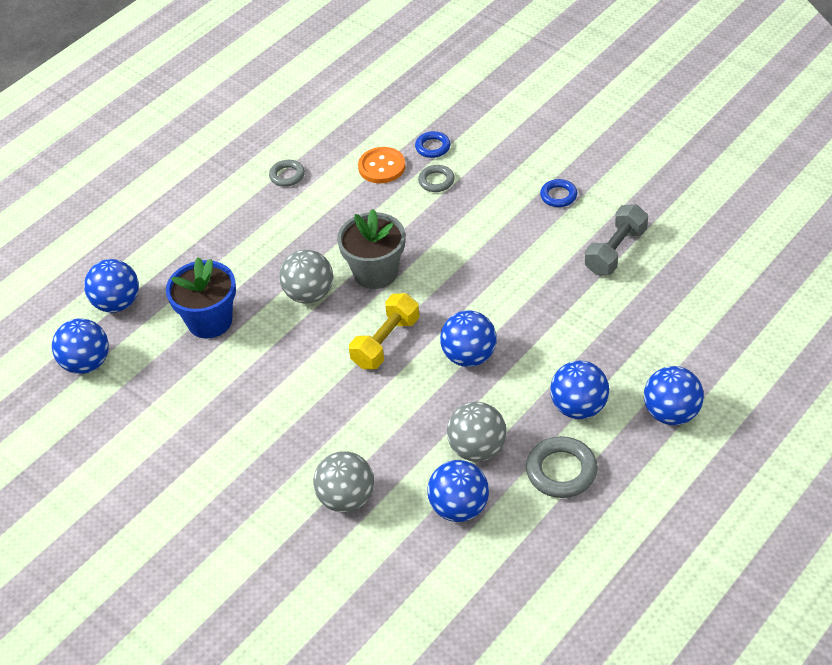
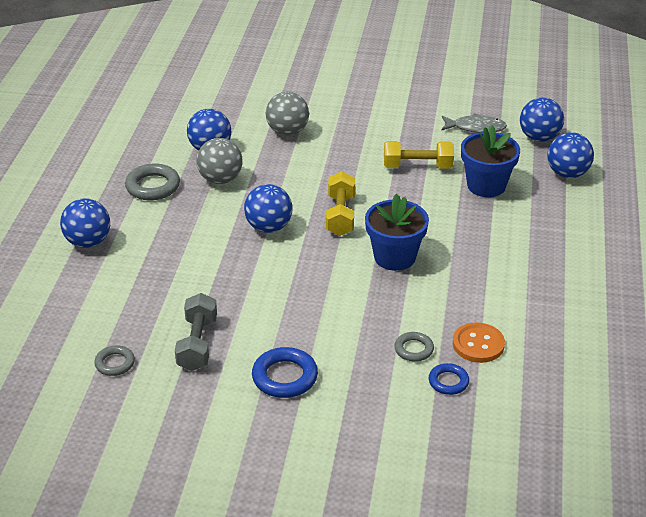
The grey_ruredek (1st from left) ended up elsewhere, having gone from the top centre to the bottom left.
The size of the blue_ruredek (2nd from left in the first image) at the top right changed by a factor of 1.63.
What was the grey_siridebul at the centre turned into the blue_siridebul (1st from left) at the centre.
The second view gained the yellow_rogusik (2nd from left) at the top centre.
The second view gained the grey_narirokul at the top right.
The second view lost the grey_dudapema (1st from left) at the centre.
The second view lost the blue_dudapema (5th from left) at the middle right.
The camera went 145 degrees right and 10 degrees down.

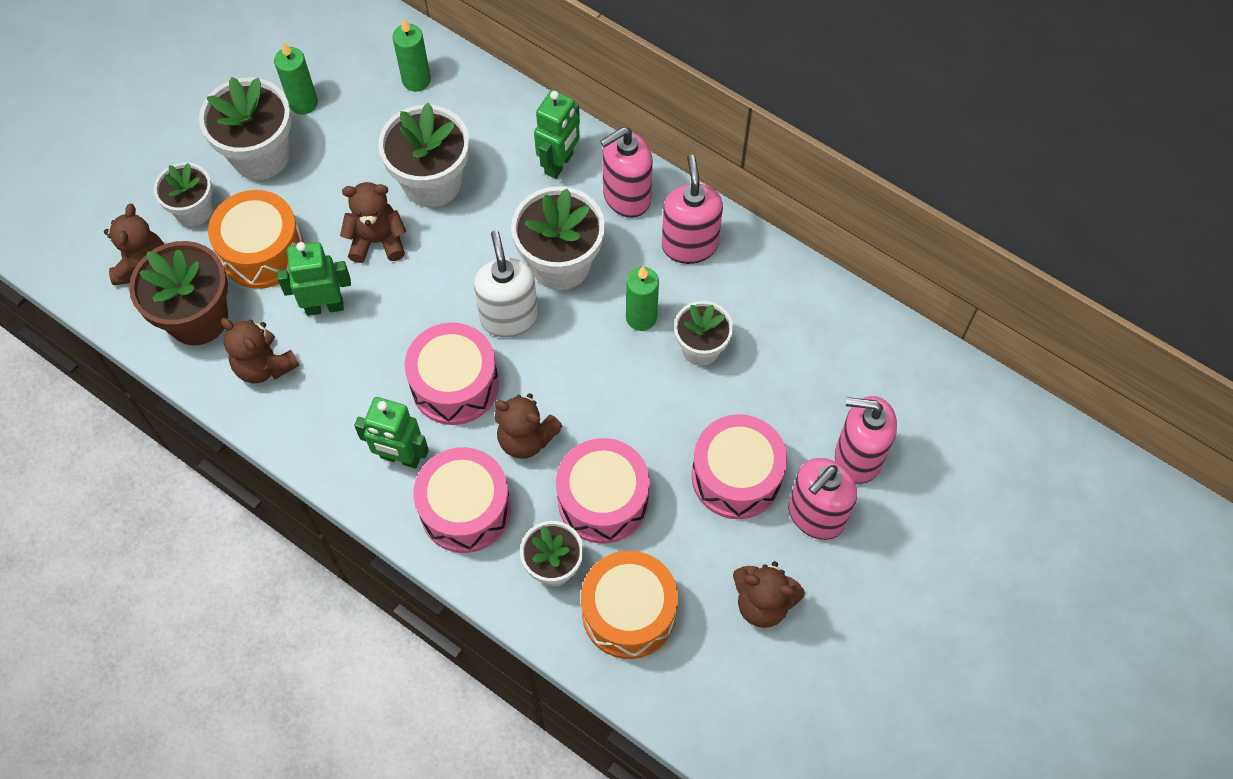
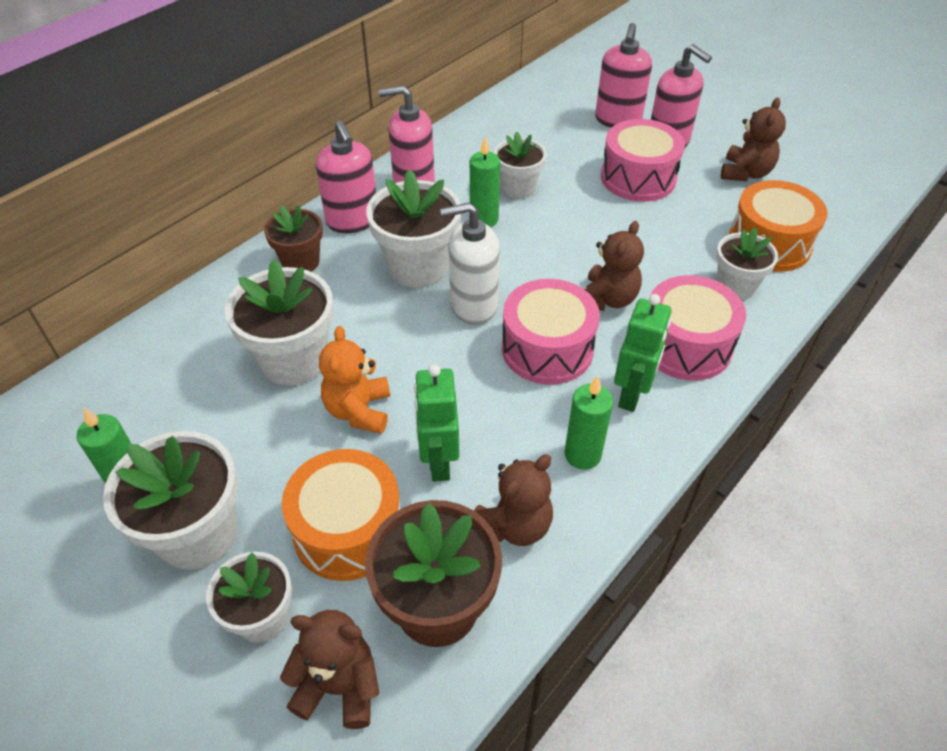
Where the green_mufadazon (3rd from left) stood at the top centre, the brown_siridebul (1st from left) came to stand at the top left.
What was the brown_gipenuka (3rd from left) at the top left turned into the orange_gipenuka at the centre.
The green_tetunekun (2nd from left in the first image) ended up elsewhere, having gone from the top centre to the centre.
The second view lost the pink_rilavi (3rd from left) at the centre.
The camera went 85 degrees left and 15 degrees down.

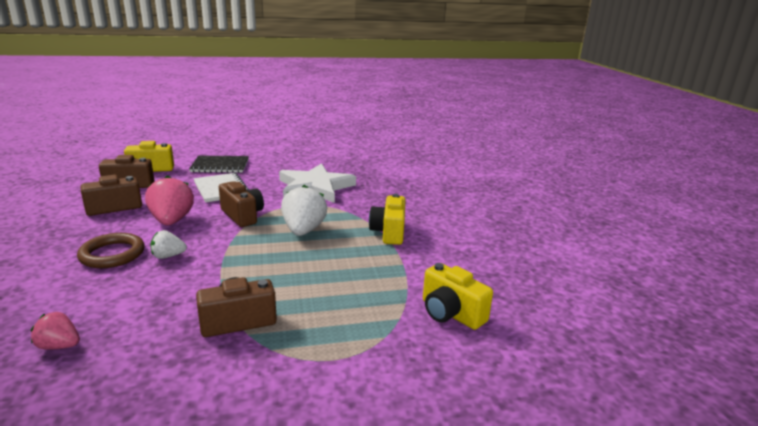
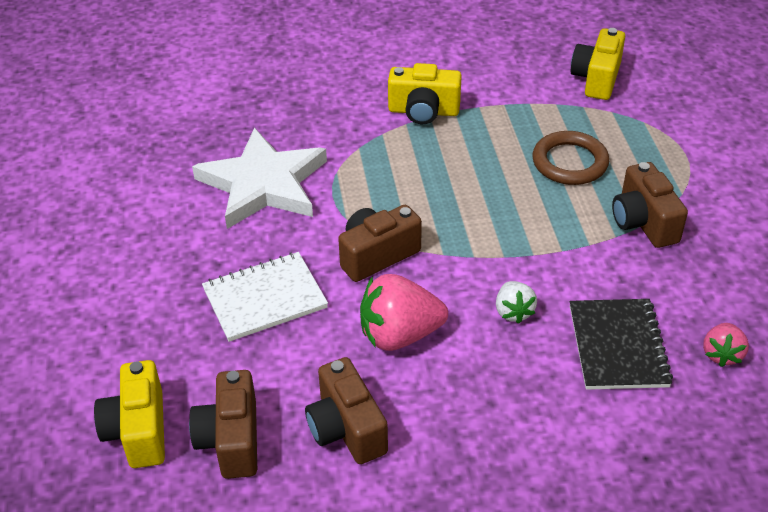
The brown_ruredek ended up elsewhere, having gone from the middle left to the top right.
The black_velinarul ended up elsewhere, having gone from the middle left to the bottom right.
The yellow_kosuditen (3rd from left) at the bottom centre ended up facing another way, 150 degrees clockwise from before.
The second view lost the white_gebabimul (2nd from left) at the centre.
The camera went 85 degrees left and 20 degrees up.

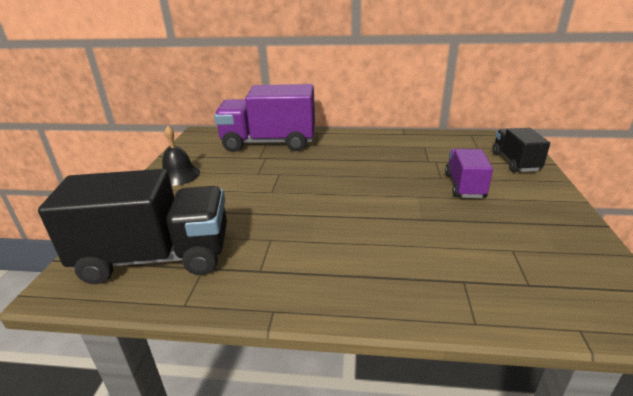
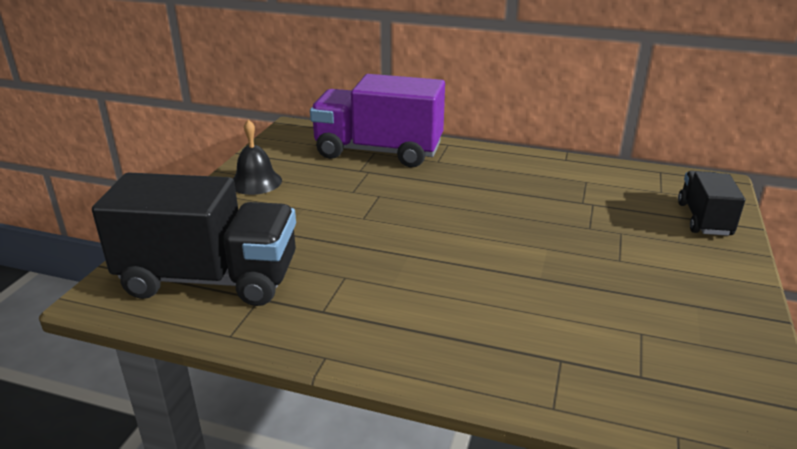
The second view lost the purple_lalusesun (2nd from left) at the middle right.
The camera went 10 degrees right and 0 degrees up.

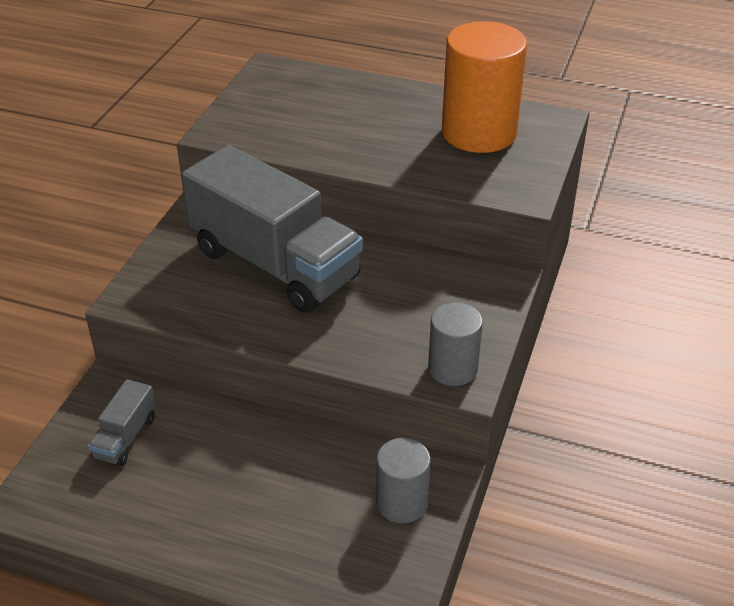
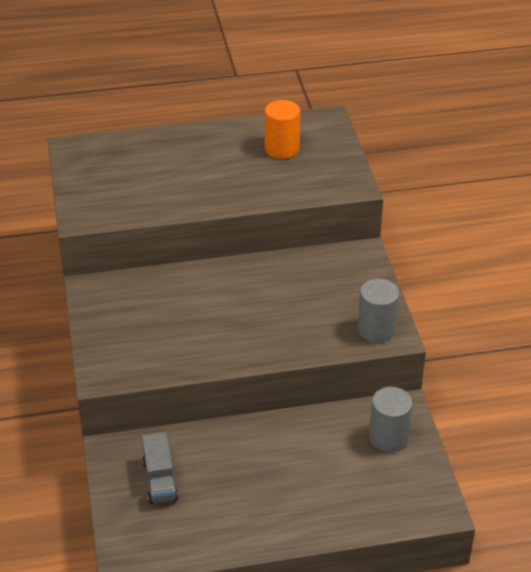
The size of the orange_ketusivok at the top centre changed by a factor of 0.56.
The second view lost the grey_lalusesun (2nd from left) at the centre.
The camera went 30 degrees left and 0 degrees up.

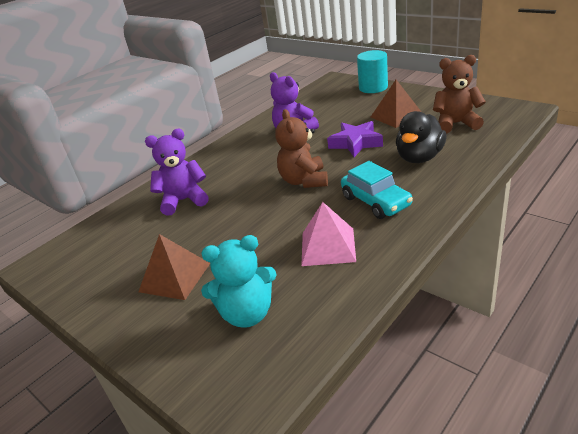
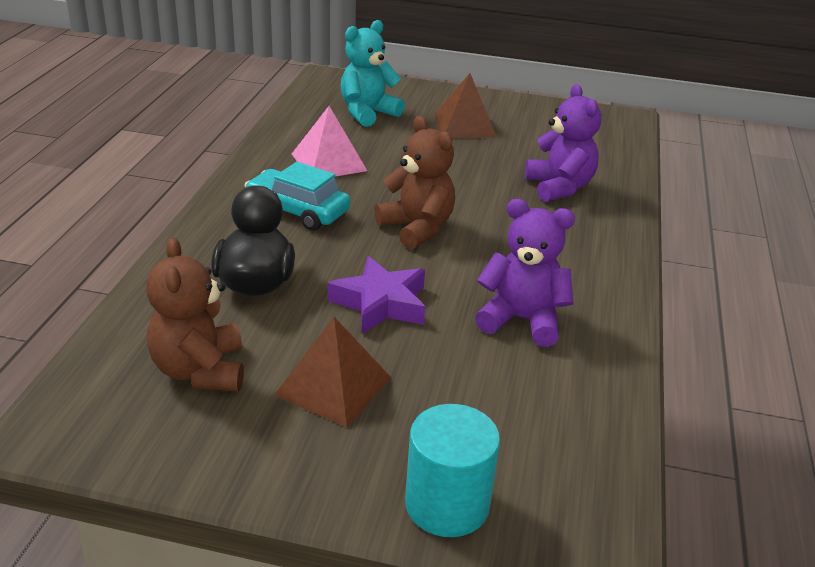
The brown_gipenuka (2nd from left in the first image) at the top right ended up facing another way, 105 degrees clockwise from before.
The purple_gipenuka (1st from left in the first image) at the middle left ended up facing another way, 60 degrees counterclockwise from before.
The camera went 145 degrees right and 0 degrees up.

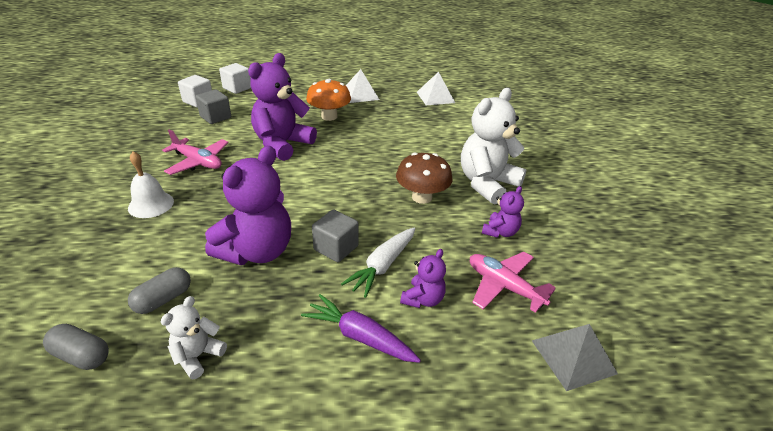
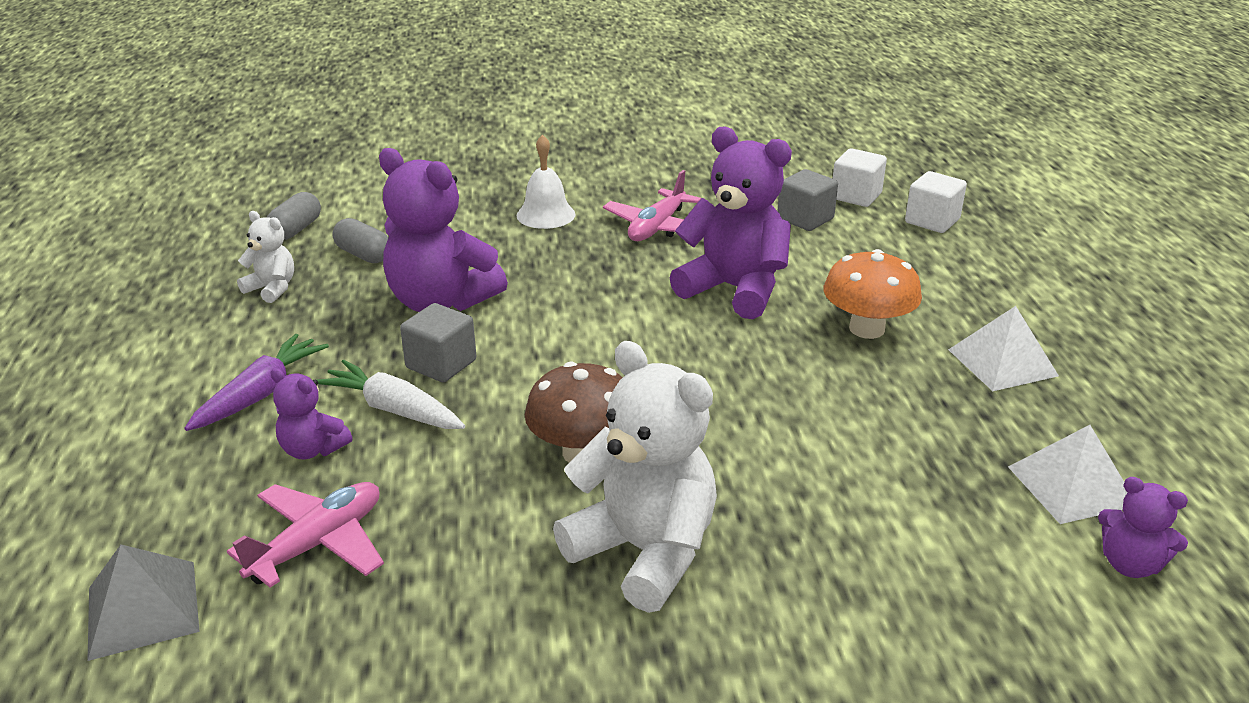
The purple_gipenuka (4th from left) ended up elsewhere, having gone from the centre to the bottom right.
The camera went 90 degrees right and 5 degrees down.

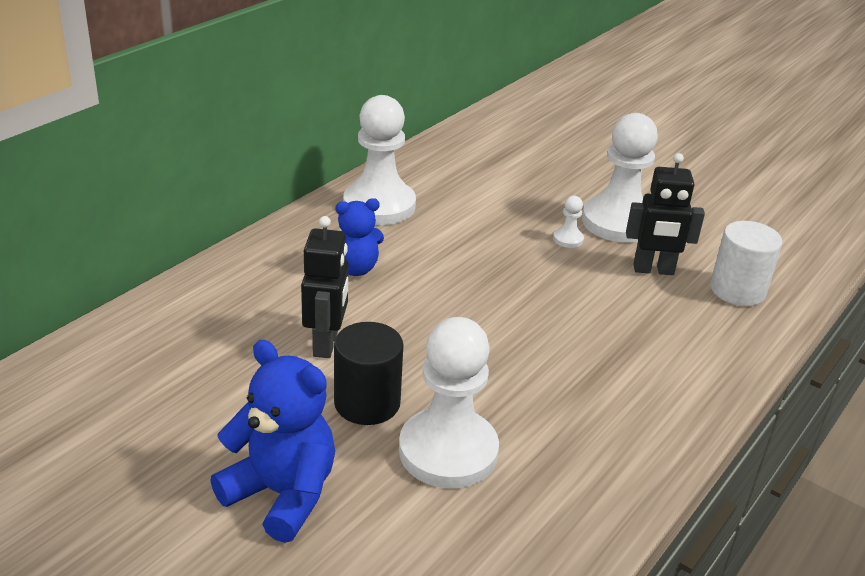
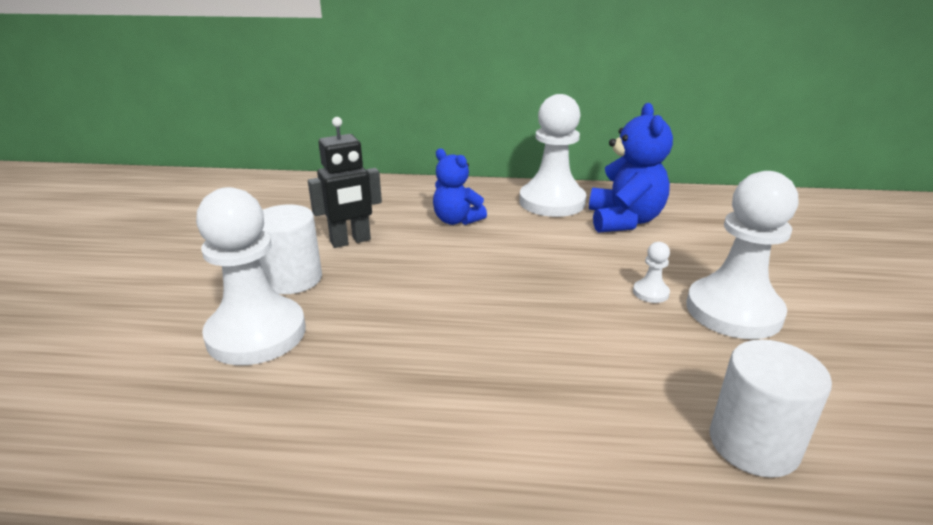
What was the black_ketusivok at the centre turned into the white_ketusivok (1st from left) at the middle left.
The blue_gipenuka (1st from left in the first image) ended up elsewhere, having gone from the bottom left to the top right.
The second view lost the black_mufadazon (2nd from left) at the middle right.
The camera went 60 degrees right and 5 degrees down.

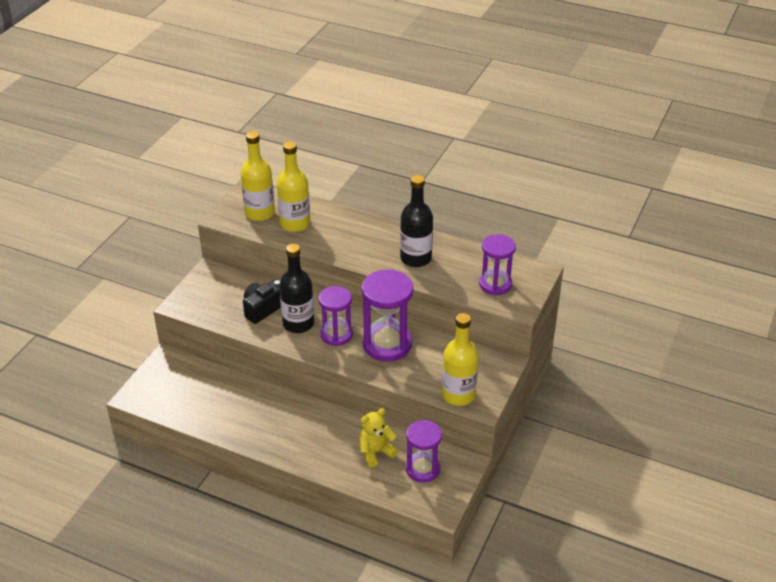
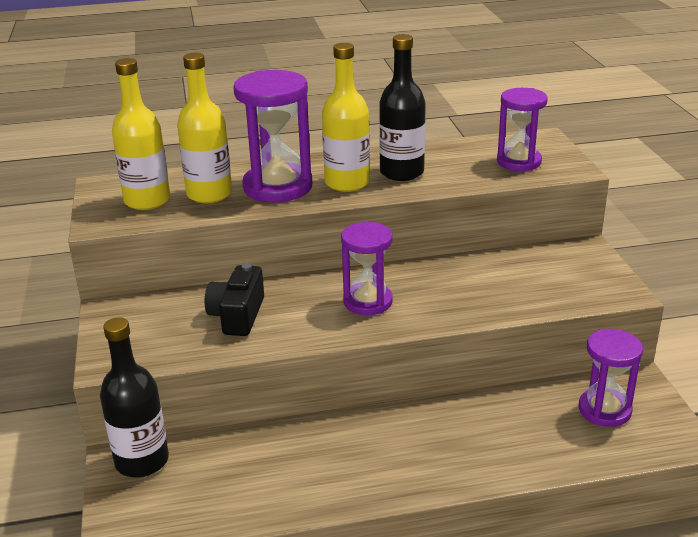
The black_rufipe (1st from left) ended up elsewhere, having gone from the centre to the bottom left.
The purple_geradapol (2nd from left in the first image) ended up elsewhere, having gone from the centre to the top centre.
The yellow_rufipe (3rd from left) ended up elsewhere, having gone from the centre to the top centre.
The second view lost the yellow_gipenuka at the bottom centre.
The camera went 35 degrees left and 10 degrees down.

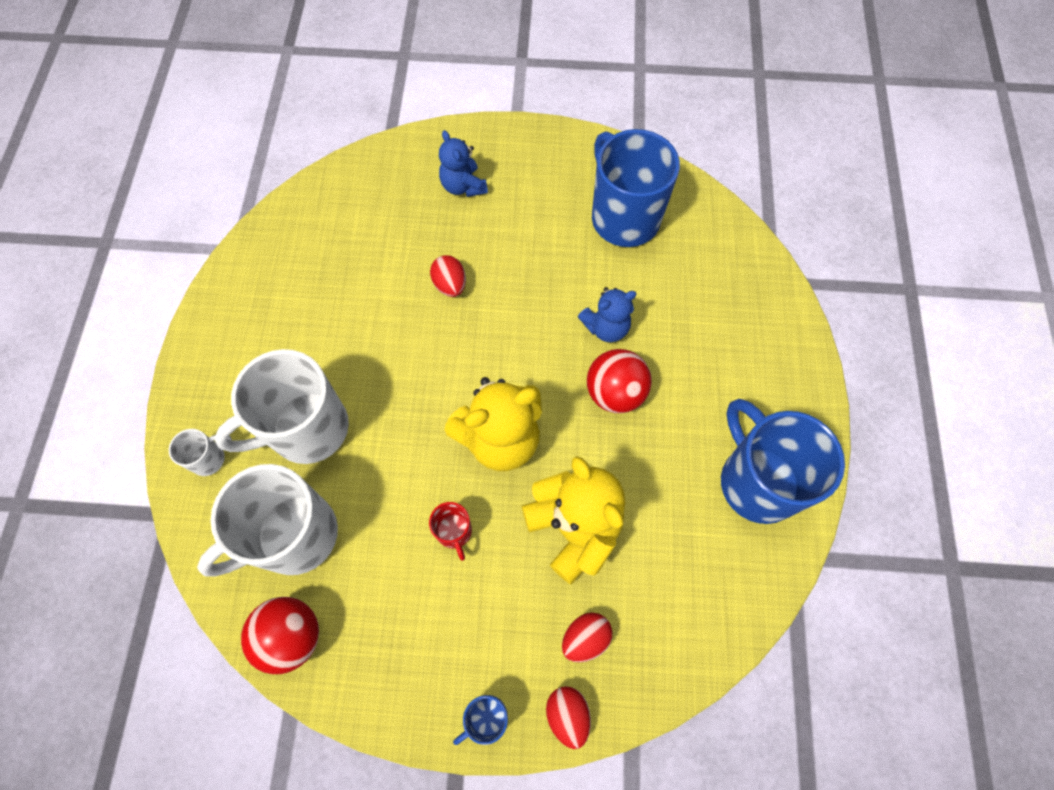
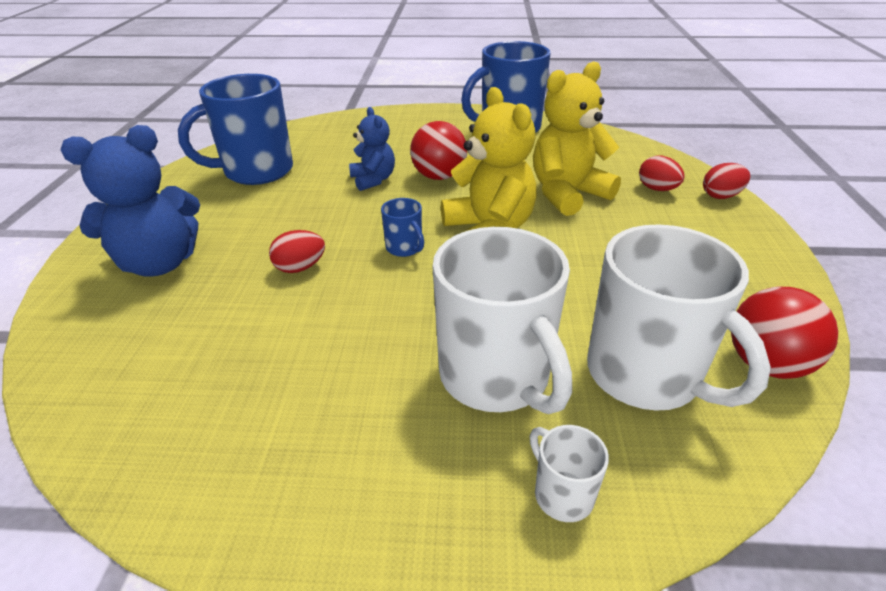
The size of the blue_gipenuka (1st from left) at the top centre changed by a factor of 1.68.
The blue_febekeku (1st from left in the first image) ended up elsewhere, having gone from the bottom centre to the centre.
The second view lost the red_febekeku at the bottom centre.
The camera went 90 degrees left and 30 degrees down.

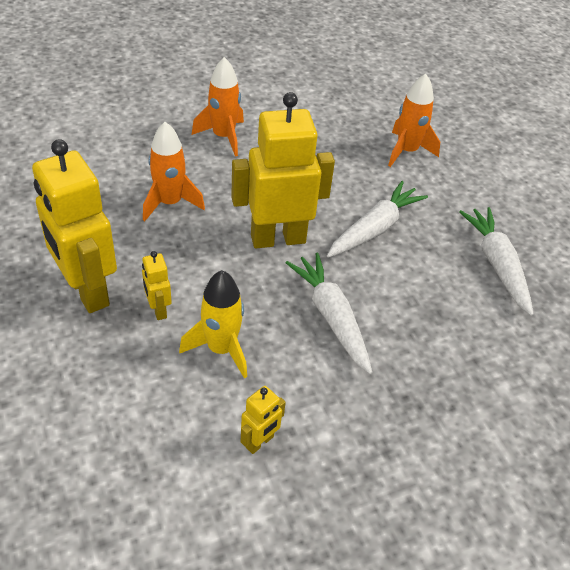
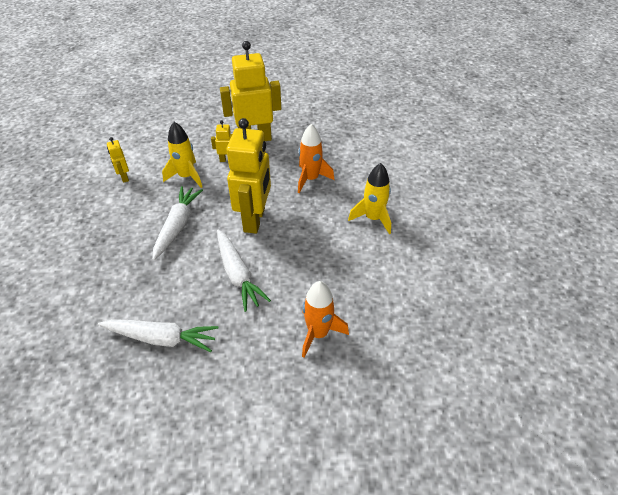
The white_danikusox (1st from left in the first image) at the centre ended up facing another way, 75 degrees counterclockwise from before.
What was the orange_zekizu (2nd from left) at the top centre turned into the yellow_zekizu (2nd from left) at the centre.
The camera went 115 degrees right and 0 degrees up.

